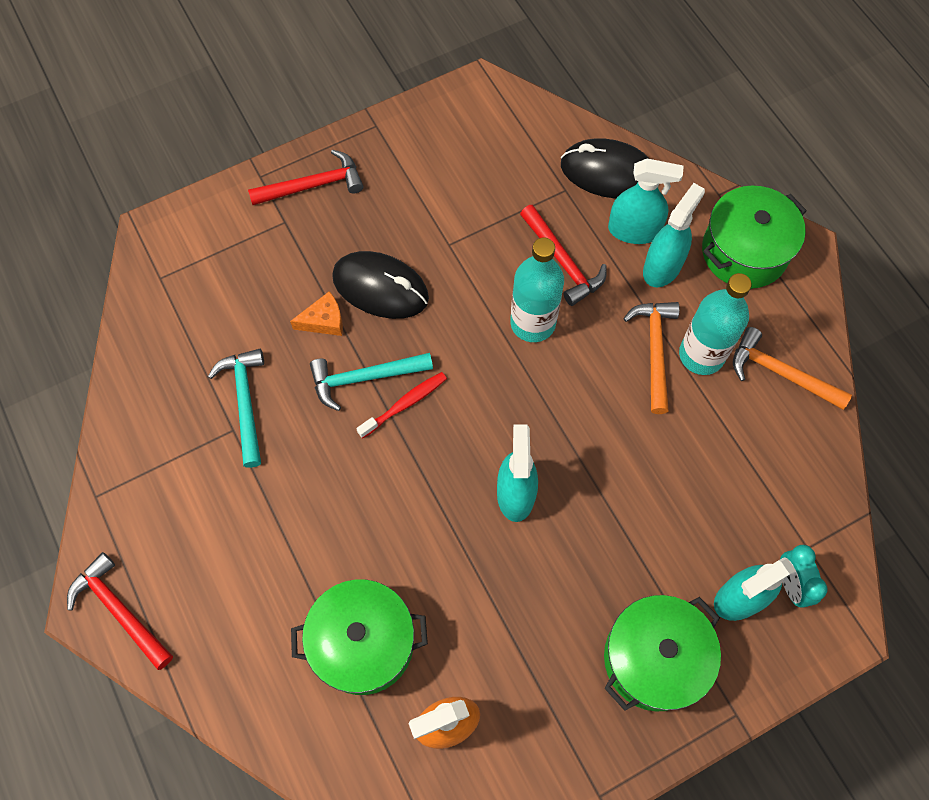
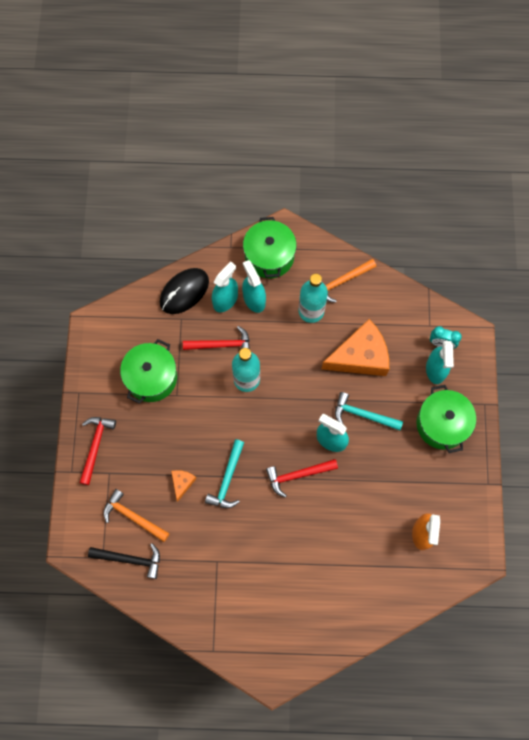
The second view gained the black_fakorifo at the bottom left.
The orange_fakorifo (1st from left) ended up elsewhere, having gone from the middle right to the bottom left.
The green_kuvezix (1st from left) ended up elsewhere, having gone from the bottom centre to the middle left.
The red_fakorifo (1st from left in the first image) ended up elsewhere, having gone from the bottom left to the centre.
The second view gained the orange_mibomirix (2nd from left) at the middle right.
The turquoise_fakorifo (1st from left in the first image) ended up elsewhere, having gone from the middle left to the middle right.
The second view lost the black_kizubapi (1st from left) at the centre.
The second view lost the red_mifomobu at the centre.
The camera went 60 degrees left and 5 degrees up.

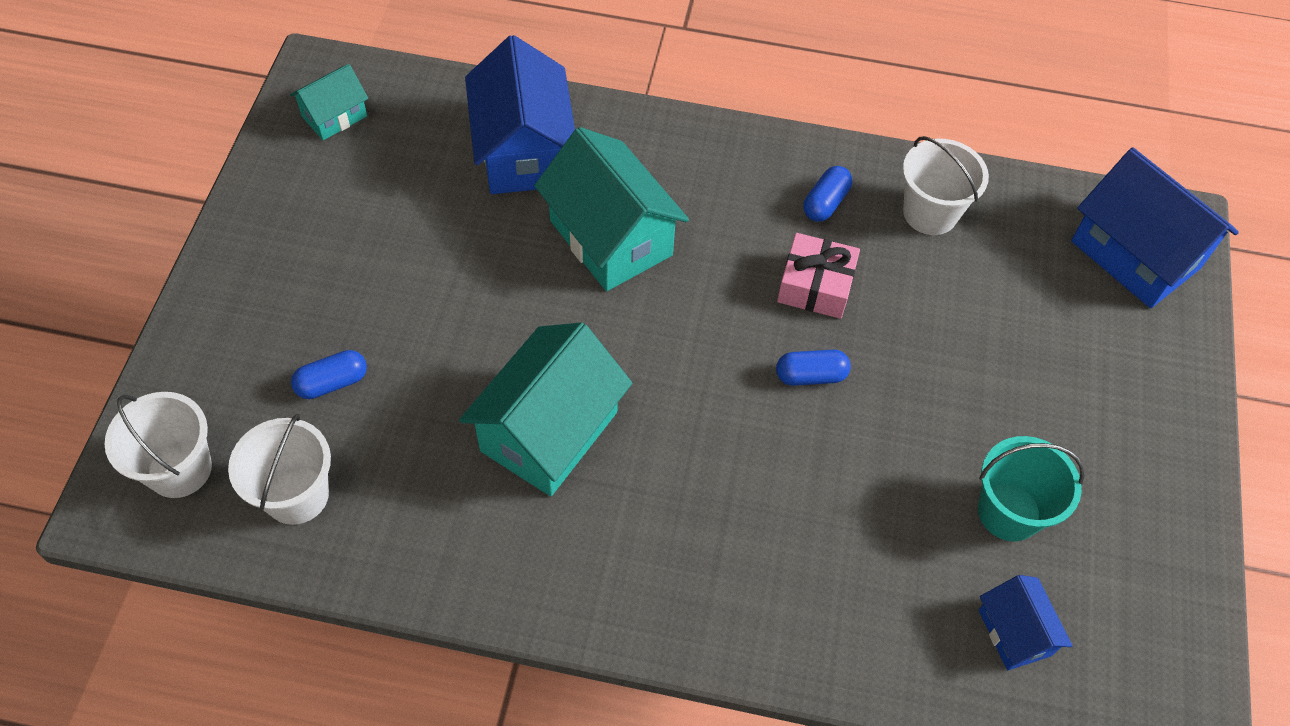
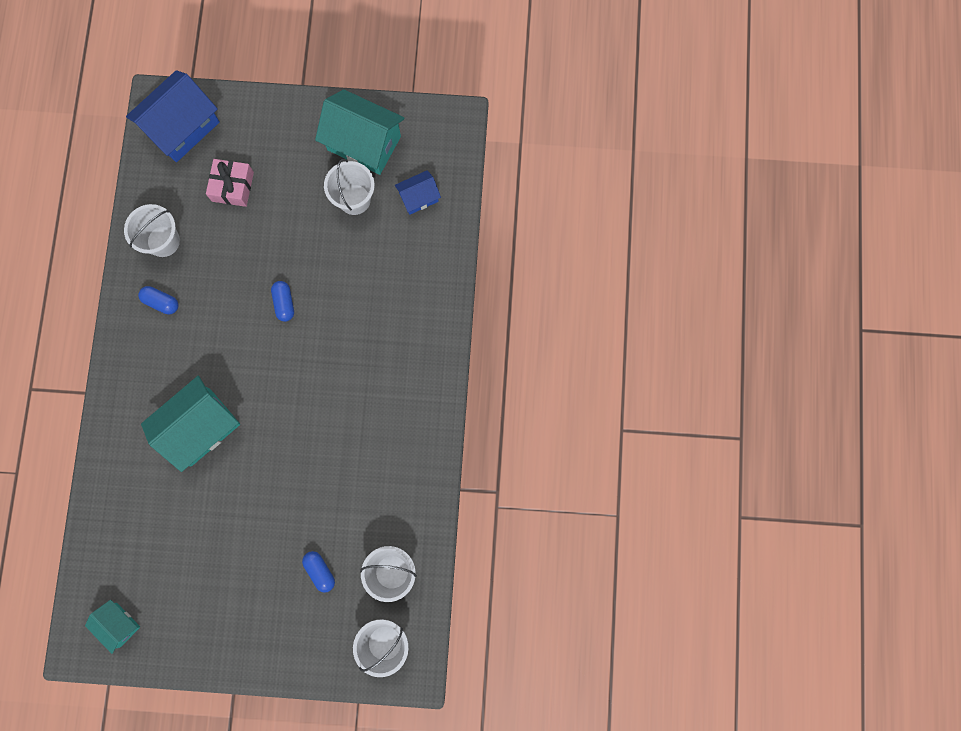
The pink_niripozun ended up elsewhere, having gone from the centre to the top left.
The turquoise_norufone (2nd from left in the first image) ended up elsewhere, having gone from the centre to the top centre.
What was the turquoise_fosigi at the bottom right turned into the white_fosigi (2nd from left) at the top centre.
The second view lost the blue_norufone (1st from left) at the top centre.
The camera went 95 degrees left and 20 degrees up.

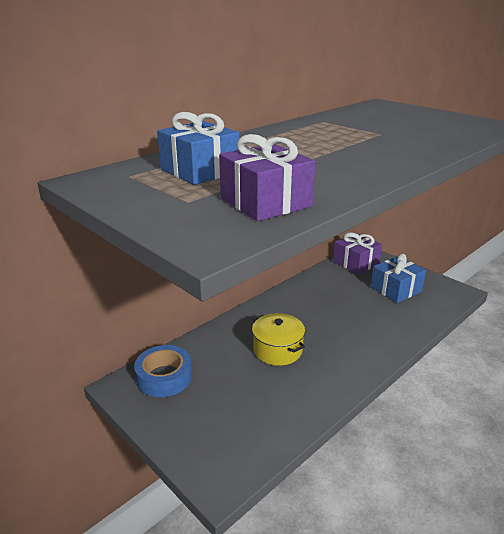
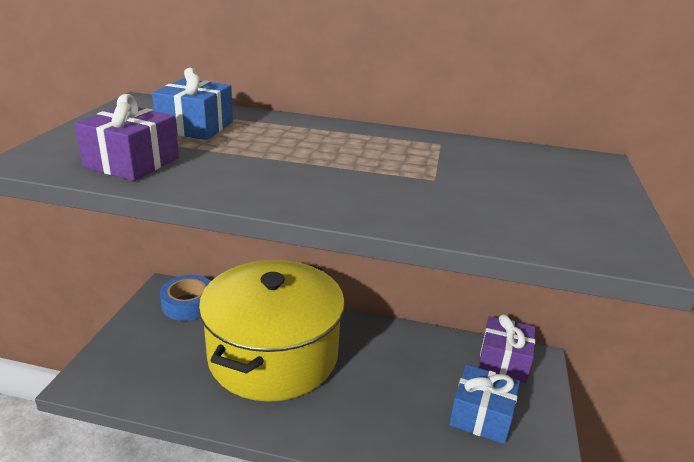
The size of the yellow_kuvezix at the centre changed by a factor of 2.33.
The camera went 55 degrees right and 0 degrees up.

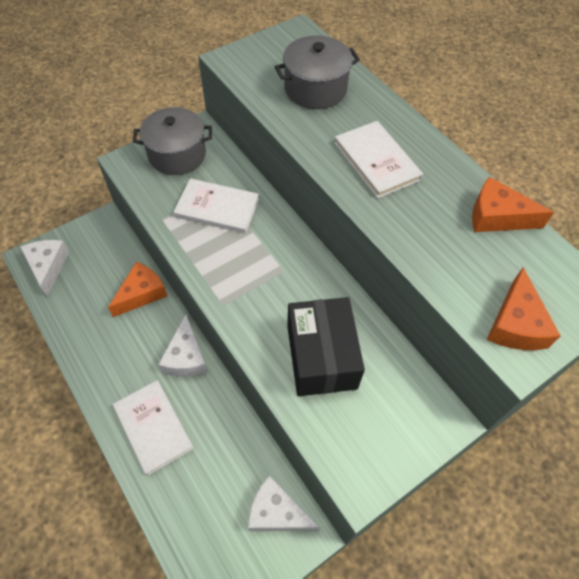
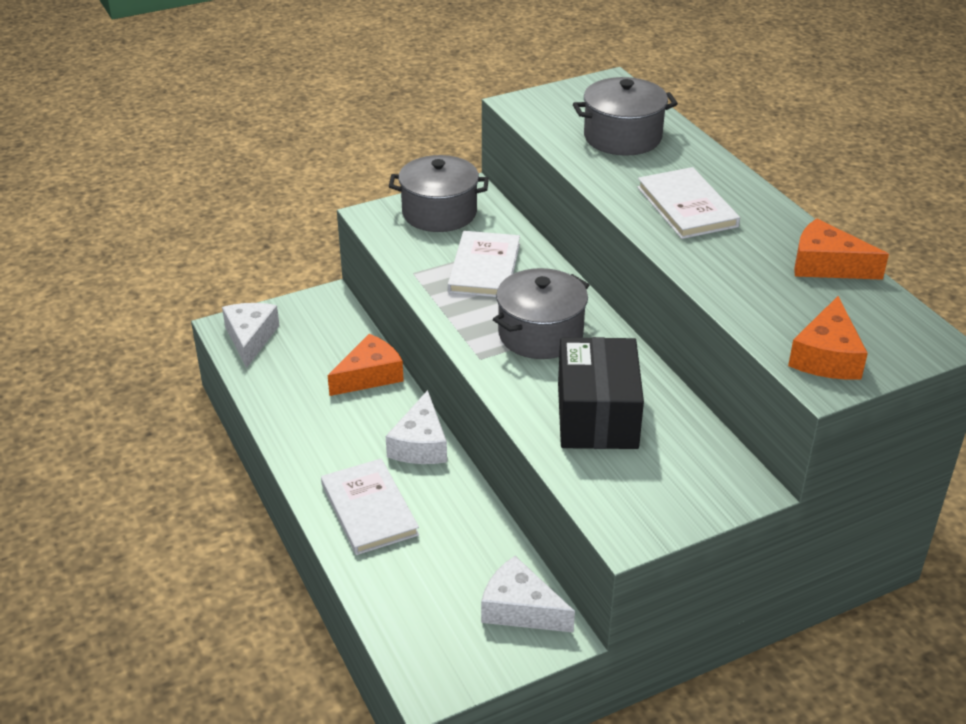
The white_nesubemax (2nd from left) at the centre ended up facing another way, 75 degrees clockwise from before.
The second view gained the grey_kuvezix (2nd from left) at the centre.
The camera went 10 degrees right and 20 degrees down.

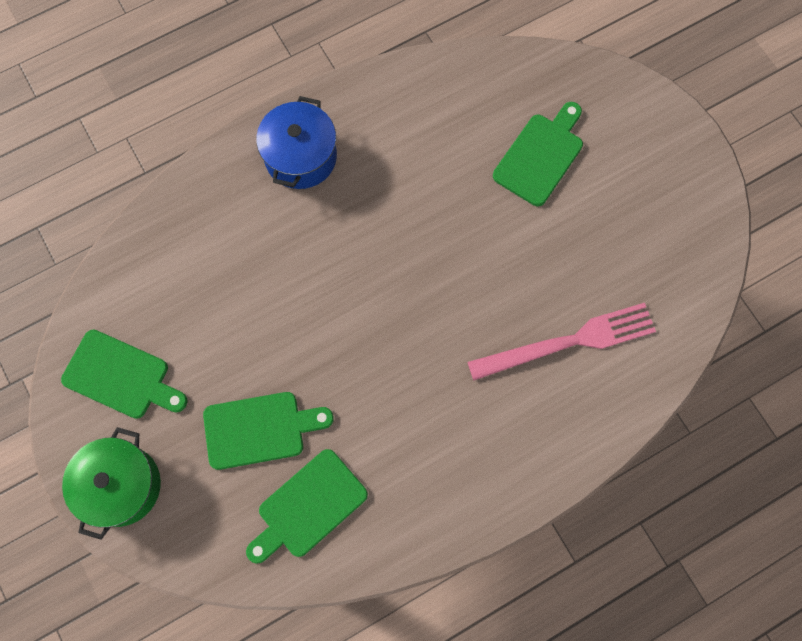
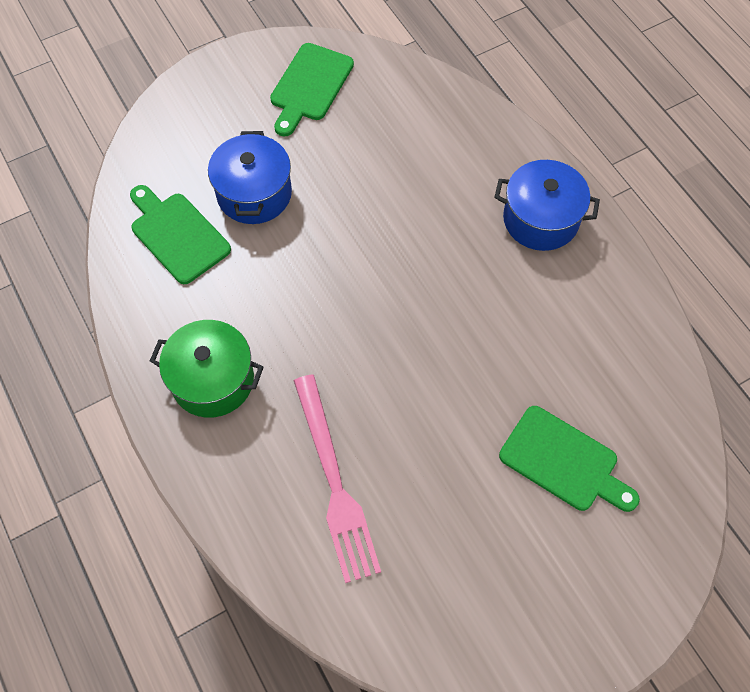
The green_kuvezix ended up elsewhere, having gone from the bottom left to the middle left.
Where the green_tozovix (2nd from left) stood at the bottom centre, the blue_kuvezix (1st from left) came to stand at the top centre.
The camera went 90 degrees right and 10 degrees down.

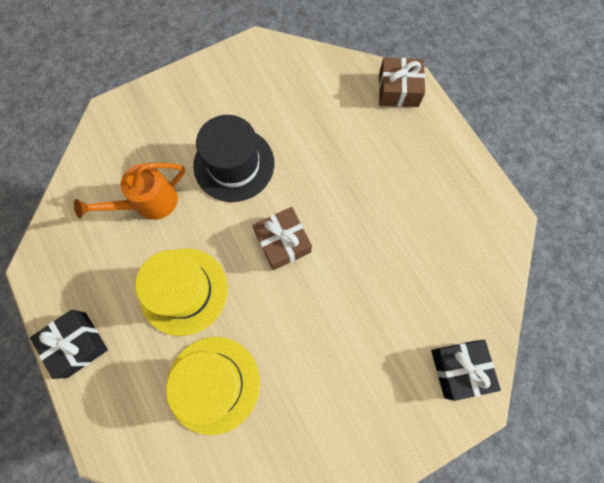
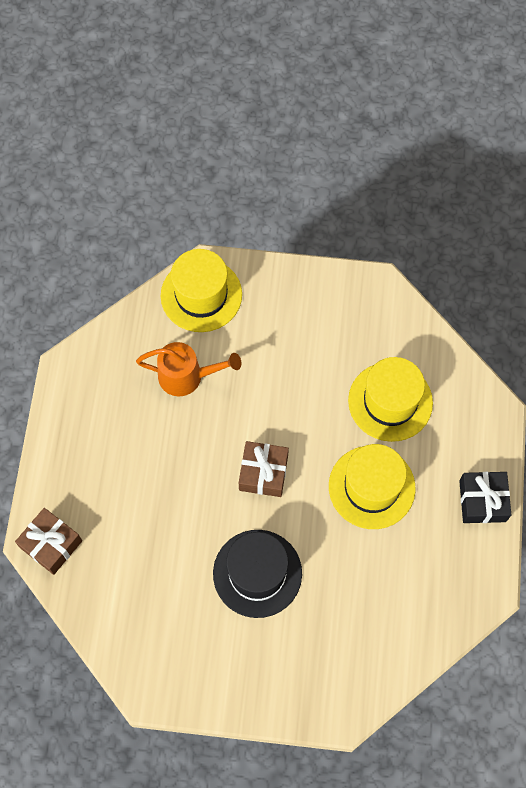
The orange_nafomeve ended up elsewhere, having gone from the middle left to the centre.
Where the black_niripozun (2nd from left) stood at the bottom right, the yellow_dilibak (1st from left) came to stand at the centre.
The camera went 145 degrees left and 5 degrees down.

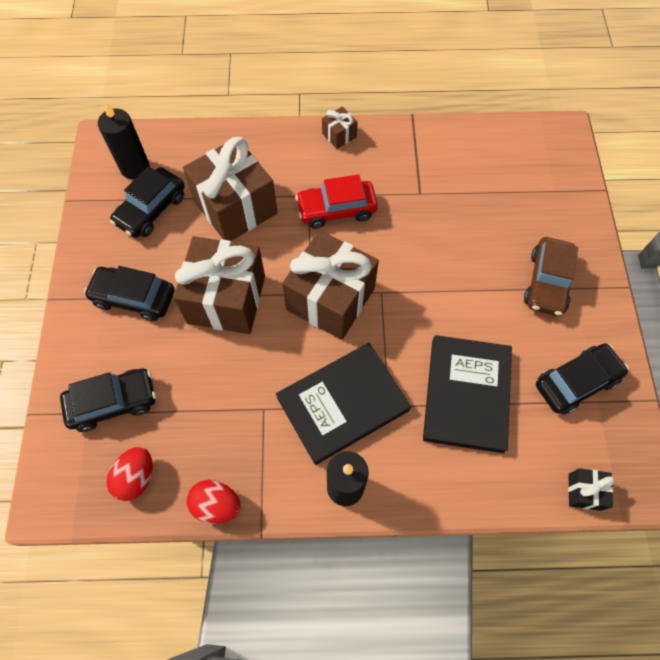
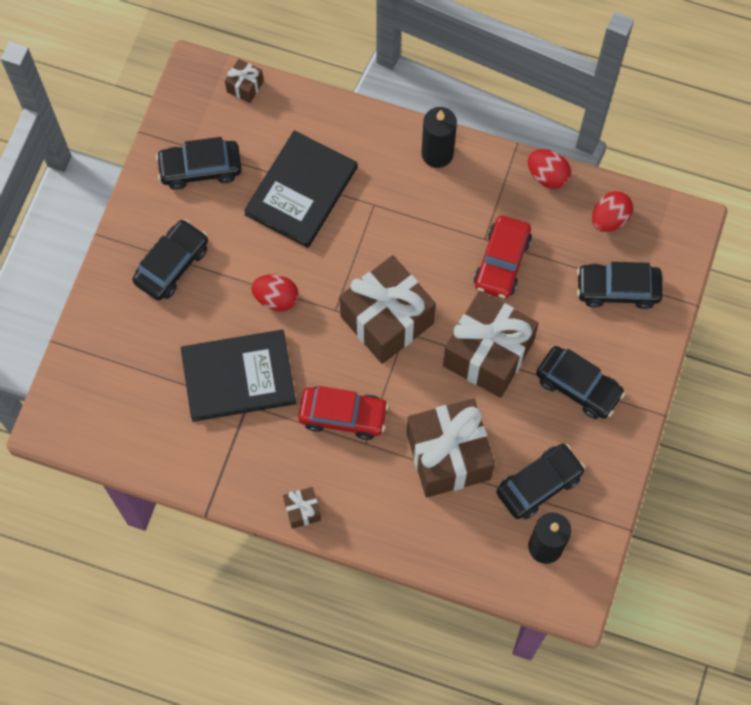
What was the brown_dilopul at the middle right turned into the black_dilopul (1st from left) at the middle left.
The black_nesubemax (1st from left) ended up elsewhere, having gone from the centre to the middle left.
What was the black_niripozun at the bottom right turned into the brown_niripozun (1st from left) at the top left.
The second view gained the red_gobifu (1st from left) at the centre.
The second view gained the red_dilopul (2nd from left) at the middle right.
The camera went 160 degrees left and 5 degrees up.

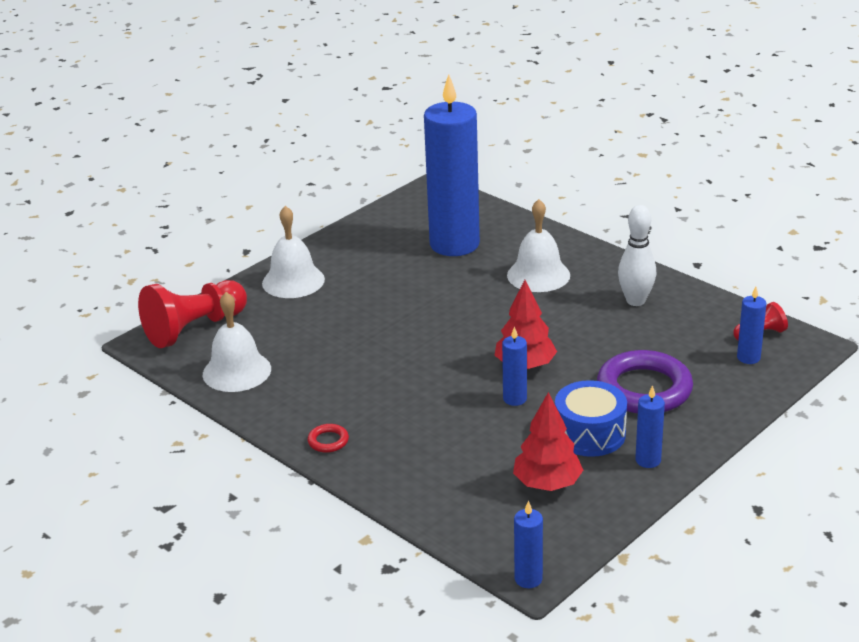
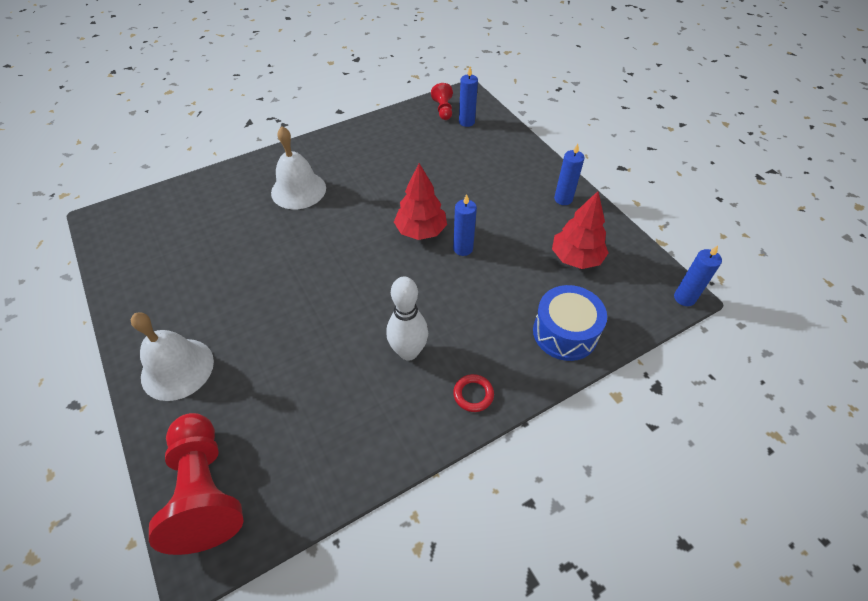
The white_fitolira ended up elsewhere, having gone from the middle right to the centre.
The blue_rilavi ended up elsewhere, having gone from the middle right to the centre.
The second view lost the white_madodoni (1st from left) at the middle left.
The second view lost the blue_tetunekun (1st from left) at the top centre.
The second view lost the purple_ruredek at the middle right.
The camera went 75 degrees left and 20 degrees up.

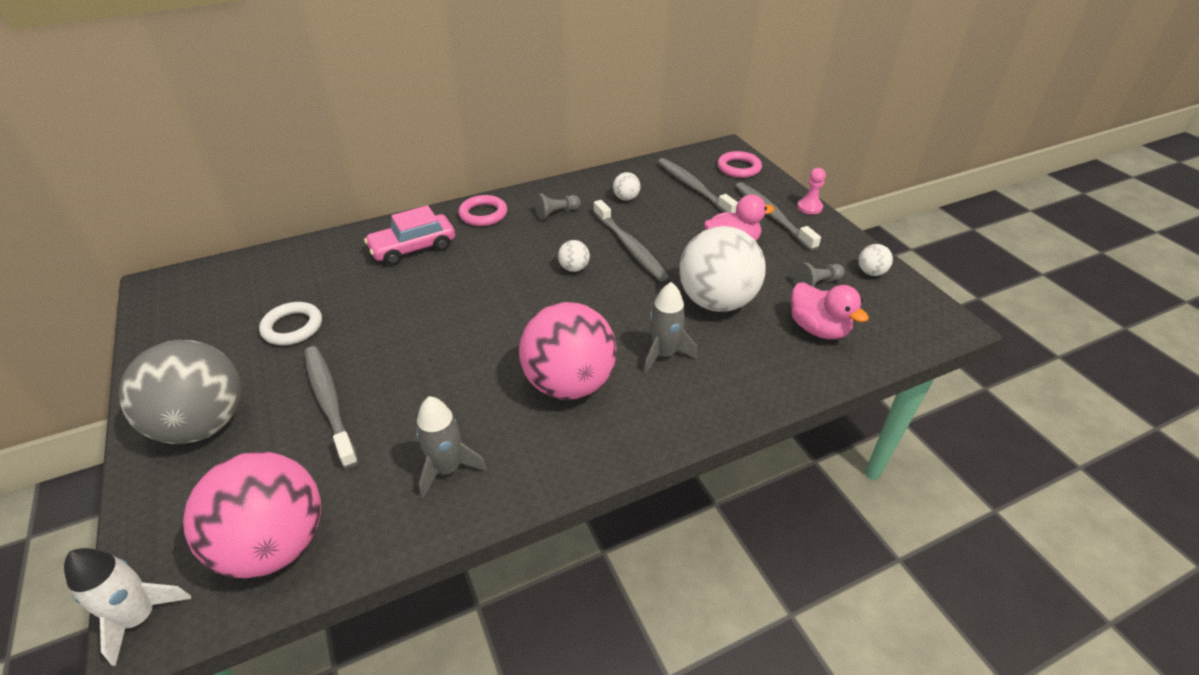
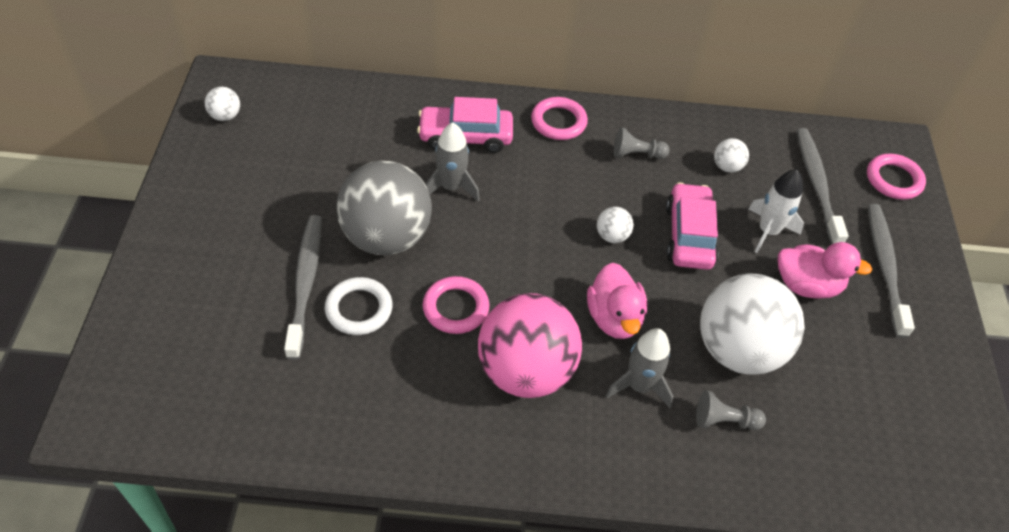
The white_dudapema (4th from left in the first image) ended up elsewhere, having gone from the middle right to the top left.
The white_ruredek ended up elsewhere, having gone from the middle left to the centre.
The grey_dudapema ended up elsewhere, having gone from the middle left to the centre.
The second view gained the pink_ruredek (1st from left) at the centre.
The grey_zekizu (1st from left) ended up elsewhere, having gone from the centre to the top centre.
The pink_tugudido (2nd from left in the first image) ended up elsewhere, having gone from the middle right to the centre.
Where the grey_mifomobu (2nd from left) stood at the centre, the pink_dilopul (2nd from left) came to stand at the middle right.
The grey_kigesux (2nd from left) ended up elsewhere, having gone from the middle right to the bottom right.
The white_zekizu ended up elsewhere, having gone from the bottom left to the middle right.
The second view lost the pink_dudapema (1st from left) at the bottom left.
The second view lost the pink_kigesux at the top right.
The camera went 25 degrees right and 10 degrees up.

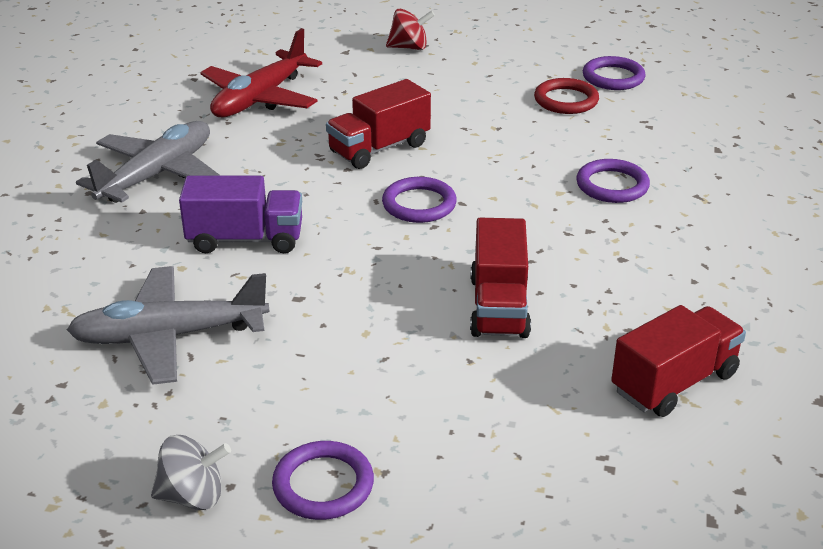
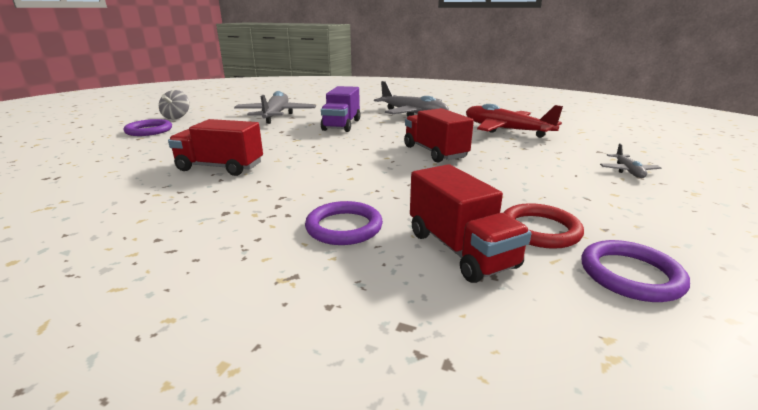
The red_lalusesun (3rd from left) ended up elsewhere, having gone from the middle right to the centre.
Where the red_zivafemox stood at the top centre, the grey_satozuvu (3rd from left) came to stand at the middle right.
The second view lost the purple_ruredek (2nd from left) at the centre.
The camera went 100 degrees right and 10 degrees down.

